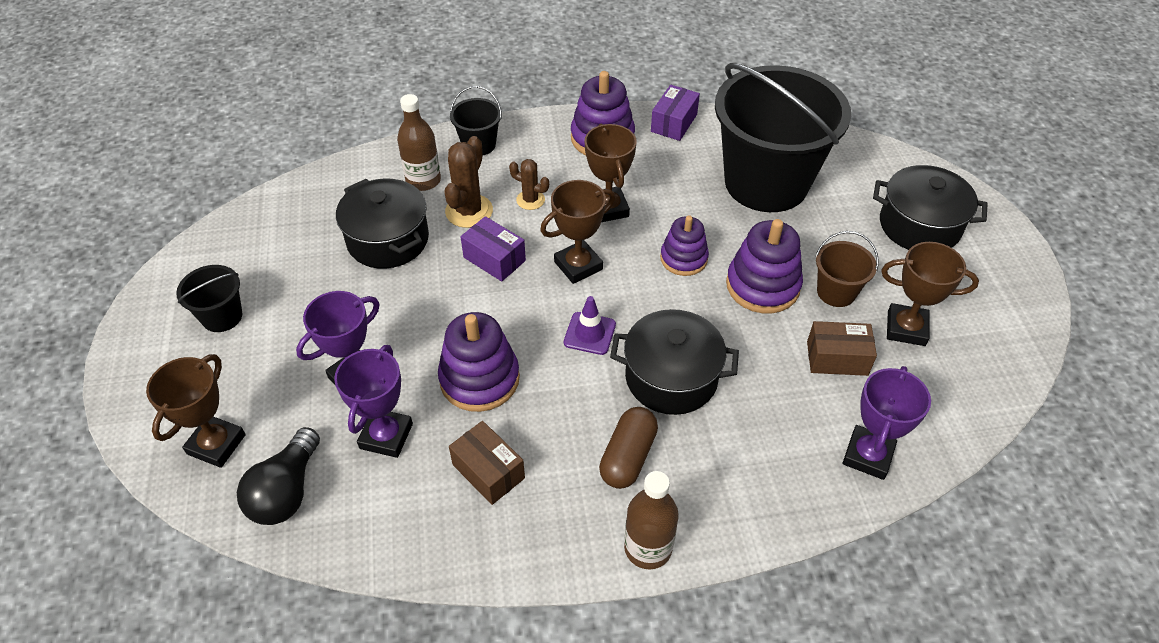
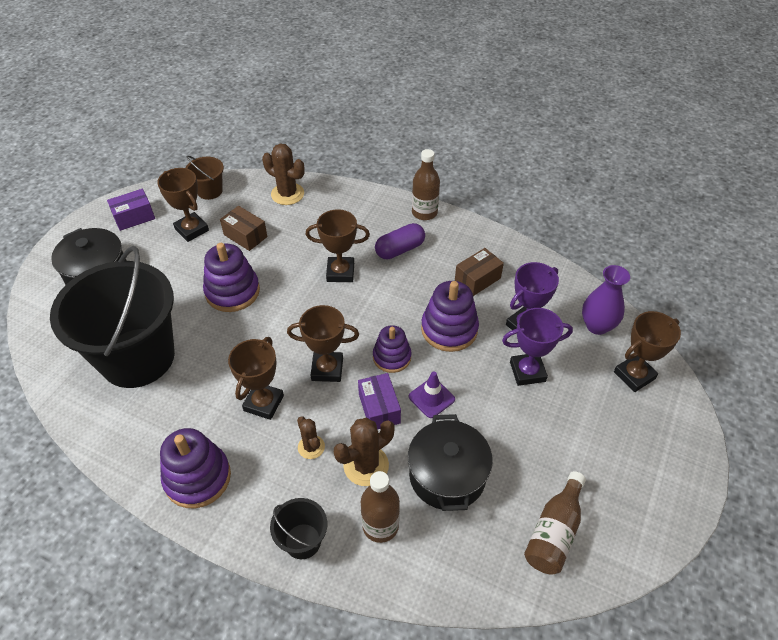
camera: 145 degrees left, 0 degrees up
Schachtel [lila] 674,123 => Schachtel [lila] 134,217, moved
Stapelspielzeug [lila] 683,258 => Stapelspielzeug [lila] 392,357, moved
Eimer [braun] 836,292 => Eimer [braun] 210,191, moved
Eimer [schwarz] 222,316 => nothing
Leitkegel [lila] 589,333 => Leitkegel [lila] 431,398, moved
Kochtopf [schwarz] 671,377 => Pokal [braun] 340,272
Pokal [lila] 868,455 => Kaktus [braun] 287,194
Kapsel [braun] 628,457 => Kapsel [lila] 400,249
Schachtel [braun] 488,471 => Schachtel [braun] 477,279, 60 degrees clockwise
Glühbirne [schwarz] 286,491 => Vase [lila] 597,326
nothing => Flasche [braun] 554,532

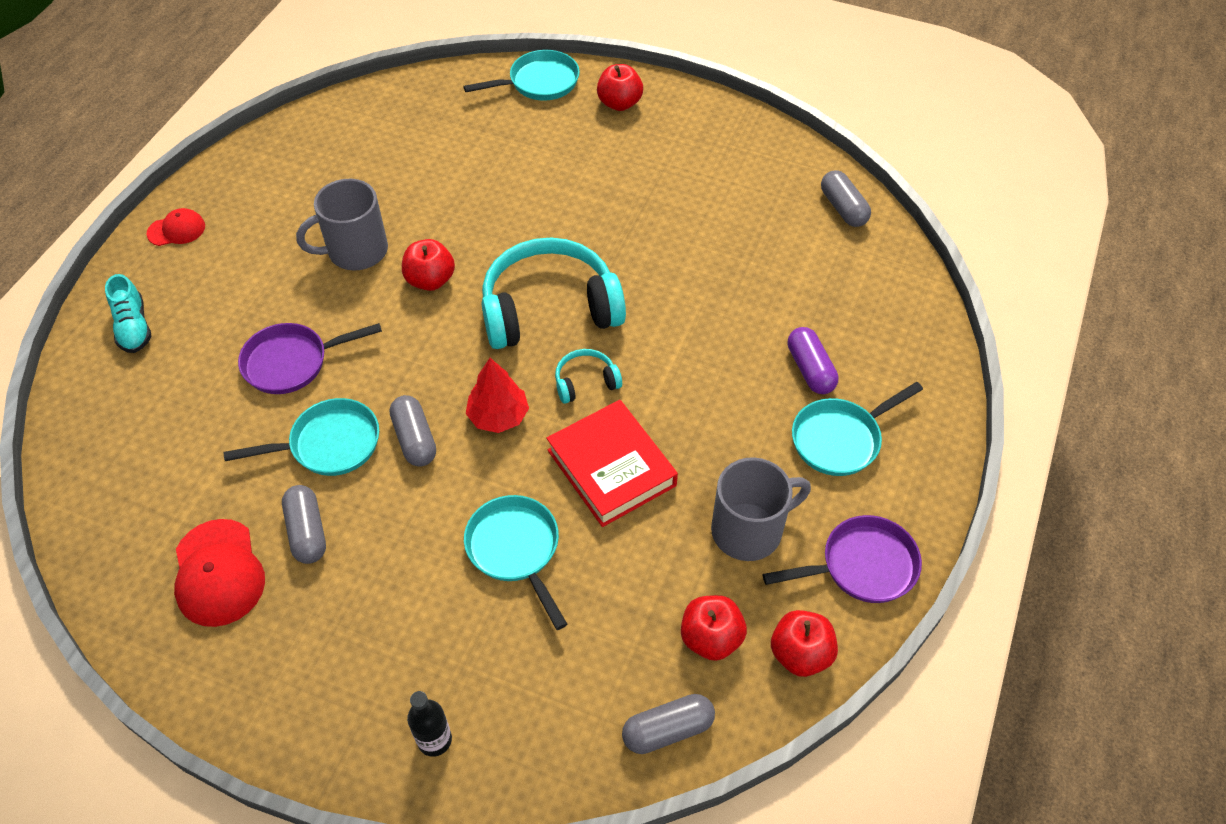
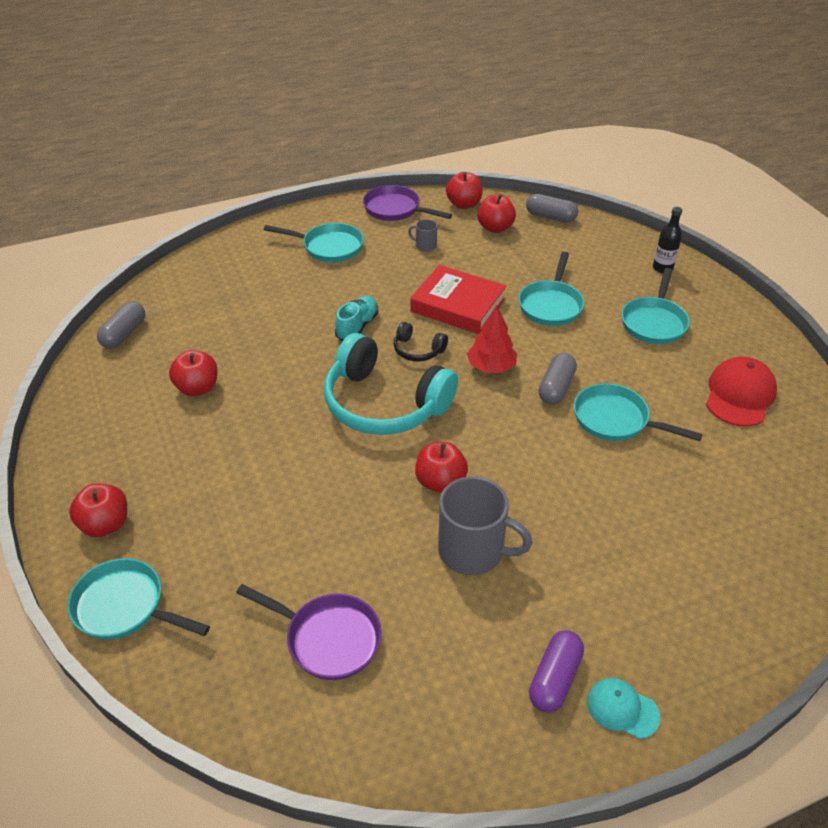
camera: 135 degrees left, 10 degrees down
Kappe [rot] 176,230 => Kappe [türkis] 622,709
Schuh [türkis] 134,327 => Schuh [türkis] 357,326, moved
Pfanne [lila] 292,362 => Pfanne [lila] 327,638, moved
Kapsel [lila] 810,369 => Kapsel [lila] 555,679, moved
Kopfhörer [türkis] 585,382 => Kopfhörer [schwarz] 418,350
Buch [rot] 611,468 => Buch [rot] 458,305, 75 degrees counterclockwise
Tasse [grau] 749,530 => Tasse [grau] 425,246, x0.47
Kapsel [grau] 307,532 => nothing
nothing => Pfanne [türkis] 654,322
nothing => Apfel [rot] 197,388

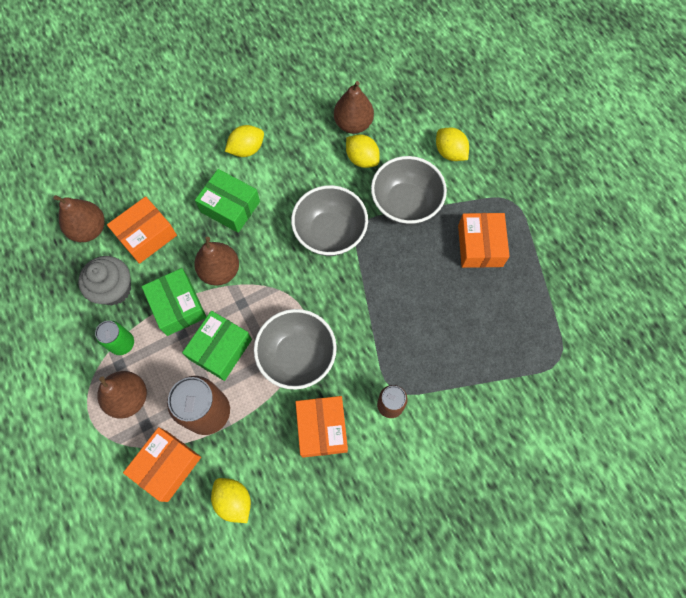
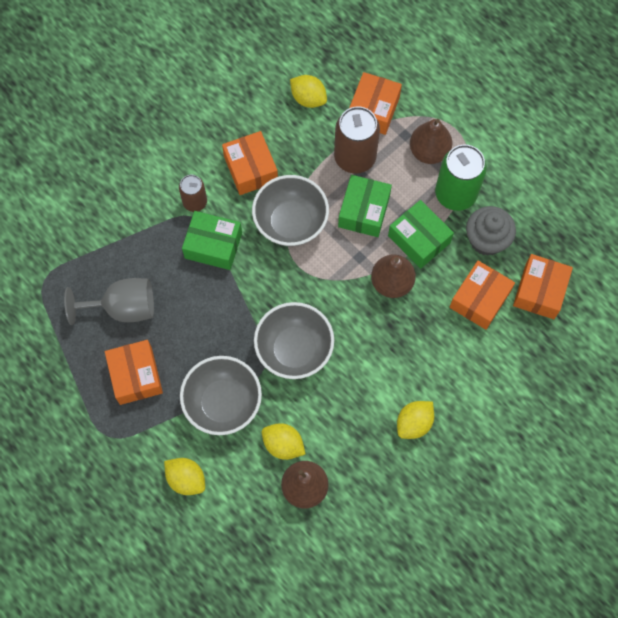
camera: 165 degrees right, 0 degrees up
Schachtel [grün] 230,207 => Schachtel [grün] 213,245, moved
Birne [braun] 89,229 => Schachtel [orange] 539,291
Dose [grün] 122,343 => Dose [grün] 455,194, x1.73
nothing => Kelch [grau] 123,308

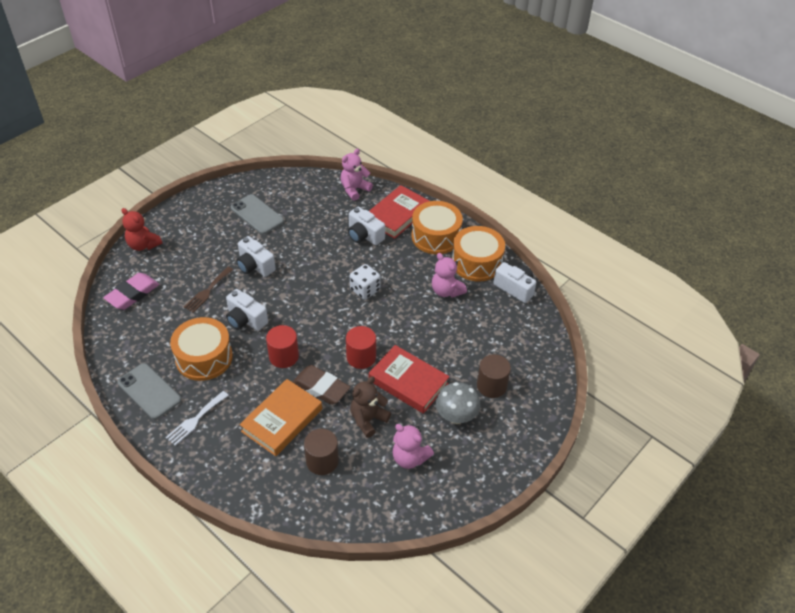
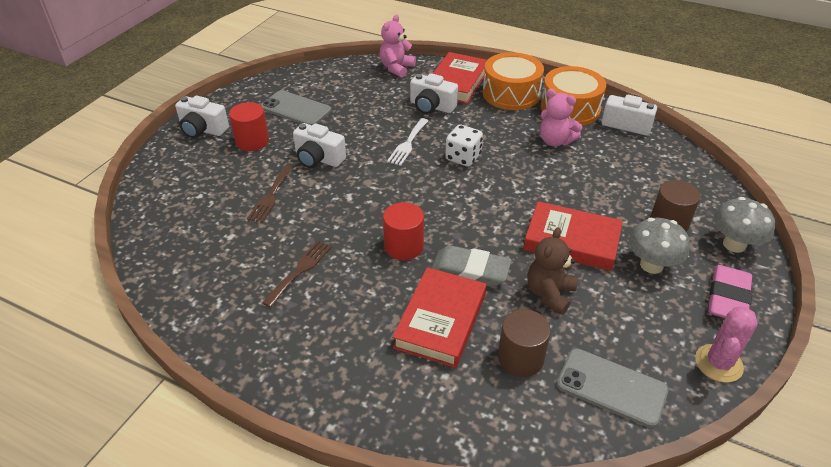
camera: 15 degrees left, 5 degrees down
Teddybär [rot] 143,245 => nothing
Radiergummi [rosa] 132,294 => Radiergummi [rosa] 727,298, moved
Kamera [weiß] 245,320 => Kamera [weiß] 202,130, moved
Trommel [orange] 204,357 => Gabel [braun] 300,270
Vollzylinder [rot] 361,357 => Vollzylinder [rot] 252,141, moved
Handy [grau] 149,391 => Handy [grau] 611,387, moved
Radiergummi [braun] 321,387 => Radiergummi [grau] 470,271
Buch [orange] 282,420 => Buch [rot] 440,321
Gabel [weiß] 195,420 => Gabel [weiß] 408,144, moved
Teddybär [rosa] 409,458 => nothing
nothing => Pilz [grau] 734,244
nothing => Kaktus [rosa] 718,363

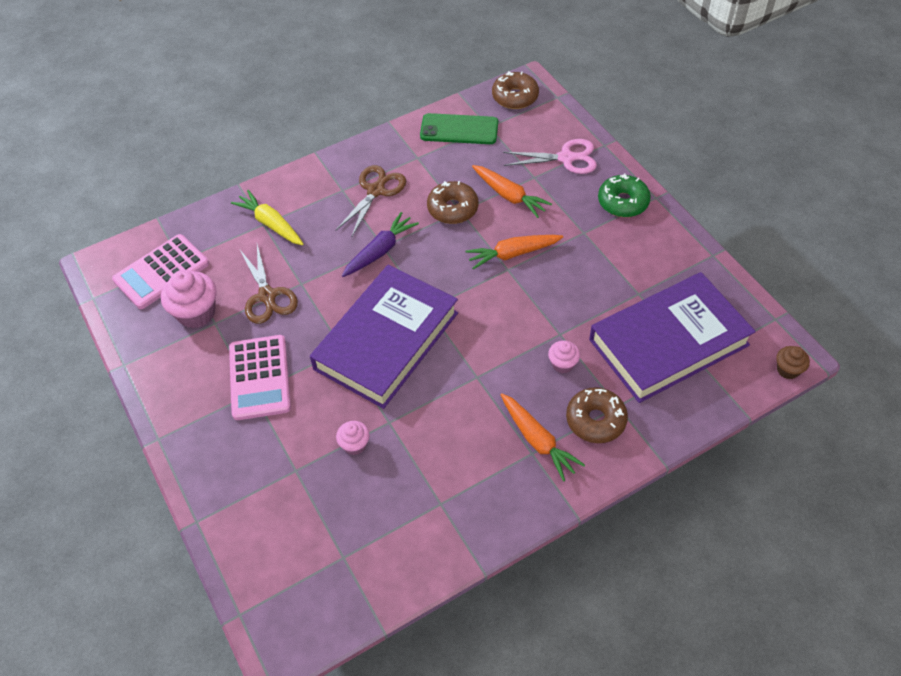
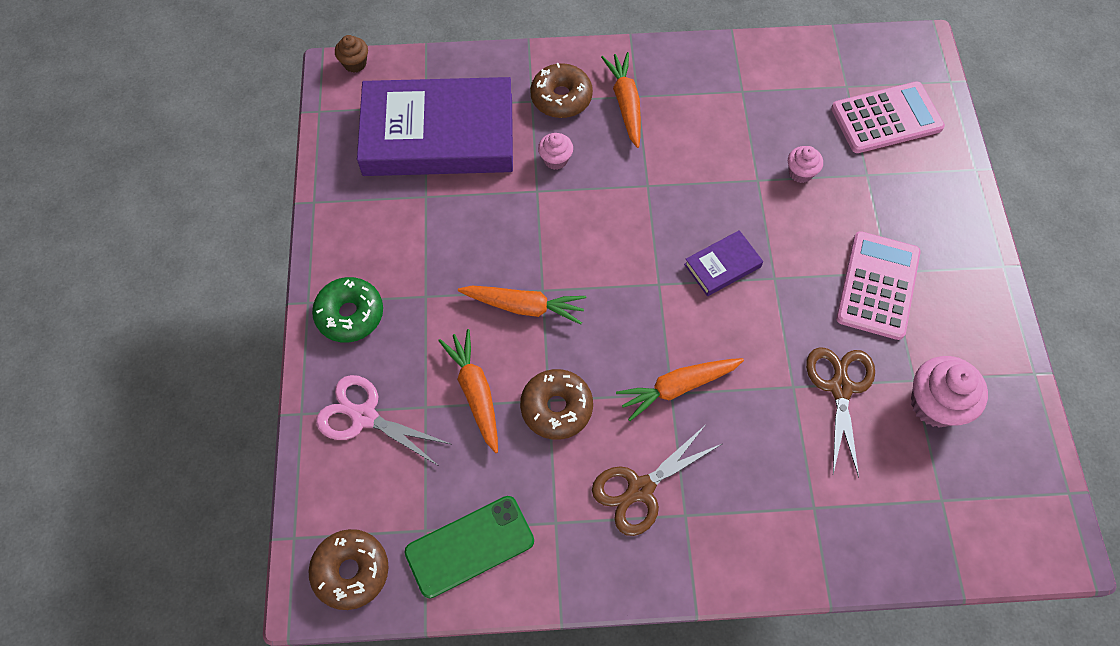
camera: 155 degrees left, 10 degrees up
Handy [grün] 459,129 => Handy [grün] 469,546, 60 degrees counterclockwise
Karotte [gelb] 271,224 => nothing
Karotte [lila] 380,251 => Karotte [orange] 678,387
Taschenrechner [rosa] 161,272 => Taschenrechner [rosa] 886,118, moved
Buch [lila] 386,340 => Buch [lila] 722,266, x0.41

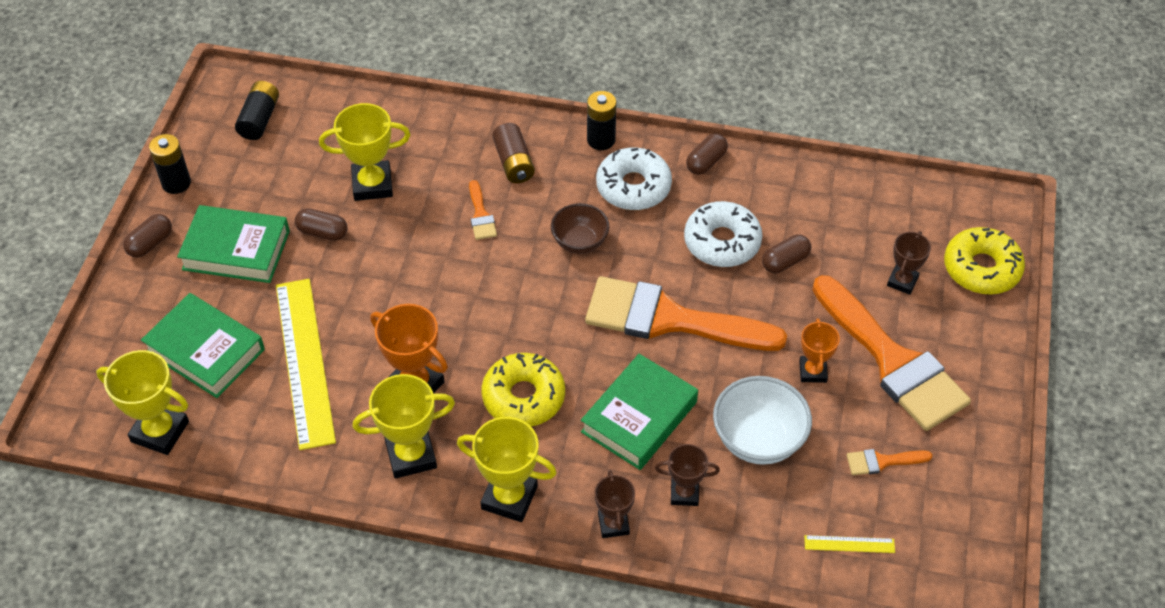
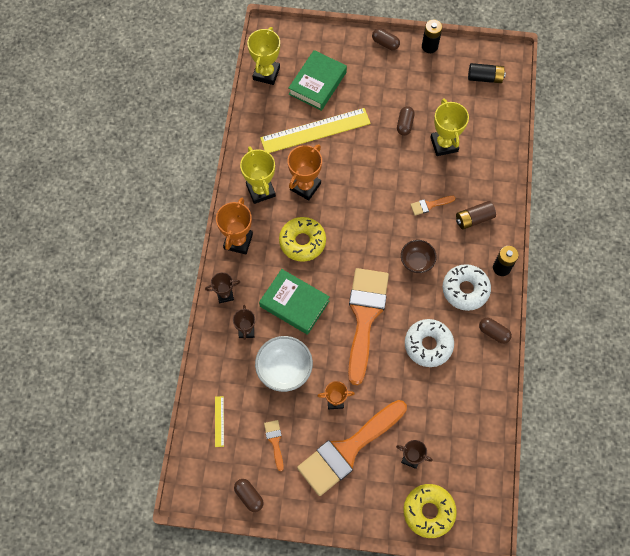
camera: 85 degrees right, 15 degrees up
Buch [grün] 236,250 => nothing
Kapsel [braun] 785,261 => Kapsel [braun] 249,496, moved
Pokal [gelb] 509,498 => Pokal [orange] 238,241

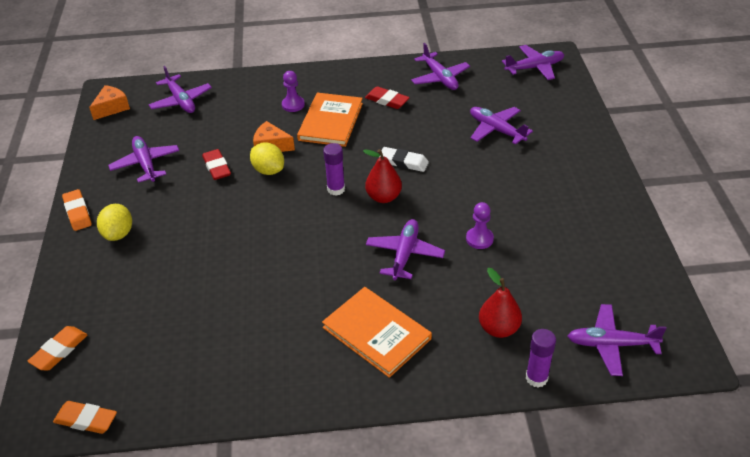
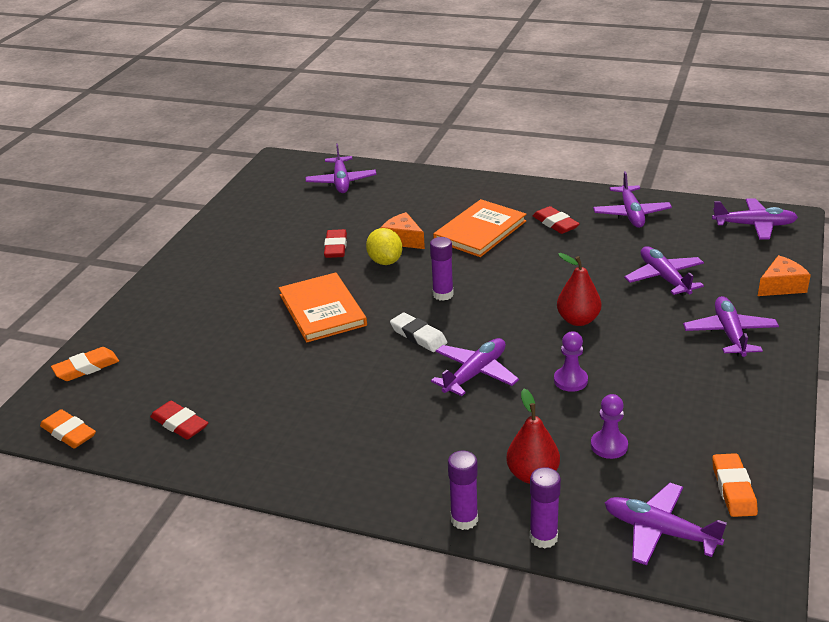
camera: 25 degrees right, 10 degrees down
Bauer [lila] 293,105 => Bauer [lila] 609,446, moved
Käse [orange] 112,108 => Käse [orange] 781,286, moved
Flugzeug [lila] 146,164 => Flugzeug [lila] 730,334, moved
Radiergummi [weiß] 403,162 => Radiergummi [weiß] 418,336, moved
Birne [rot] 383,197 => Birne [rot] 578,320, moved
Radiergummi [orange] 77,213 => Radiergummi [orange] 733,489, moved
Zitrone [gelb] 118,233 => nothing
Buch [orange] 376,333 => Buch [orange] 322,310, moved
nothing => Radiergummi [rot] 180,424
nothing => Klebestift [lila] 464,519

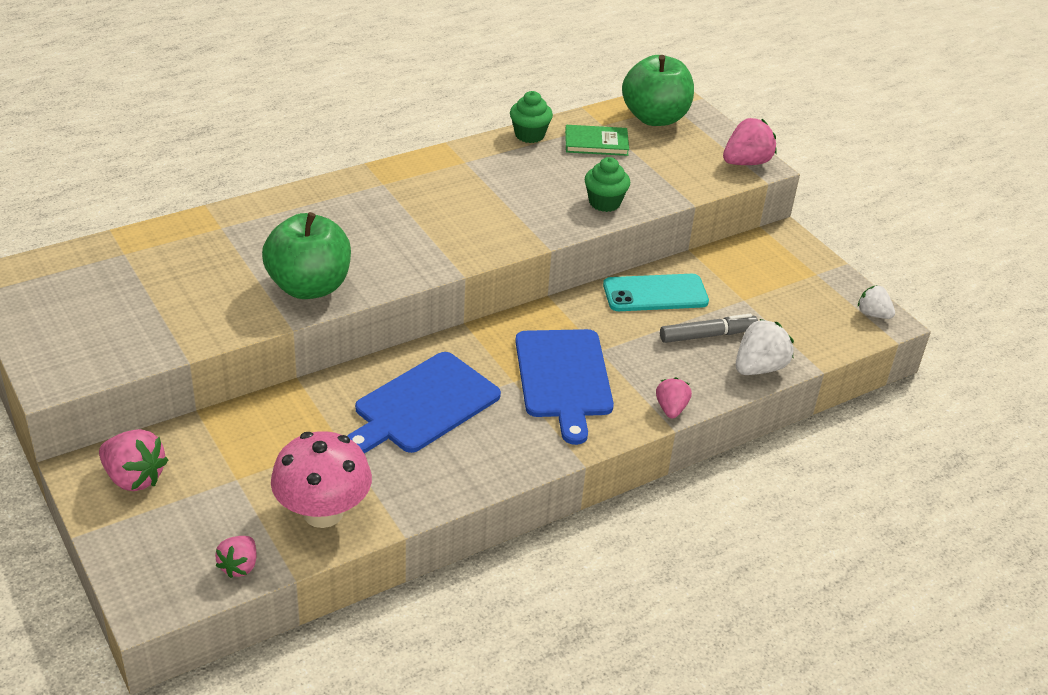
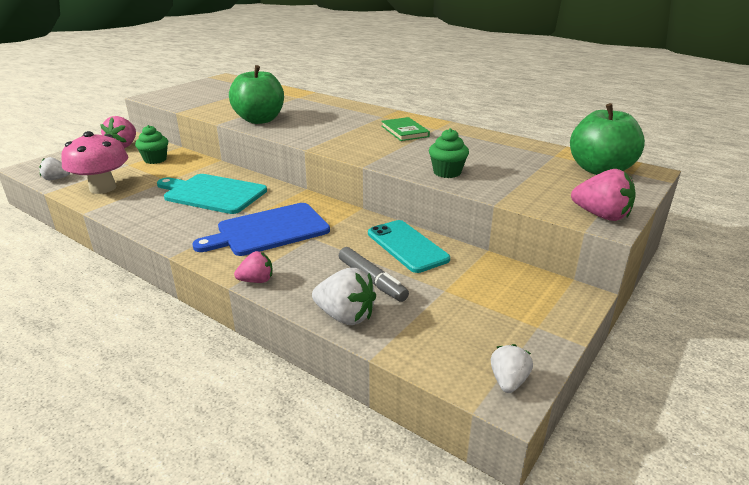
camera: 70 degrees right, 10 degrees down
Muffin [grün] 529,135 => Muffin [grün] 155,159, moved
Buch [grün] 596,143 => Buch [grün] 404,131, moved
Schneidebrett [blau] 423,405 => Schneidebrett [türkis] 212,193
Erdbeere [rosa] 239,566 => Erdbeere [weiß] 56,179

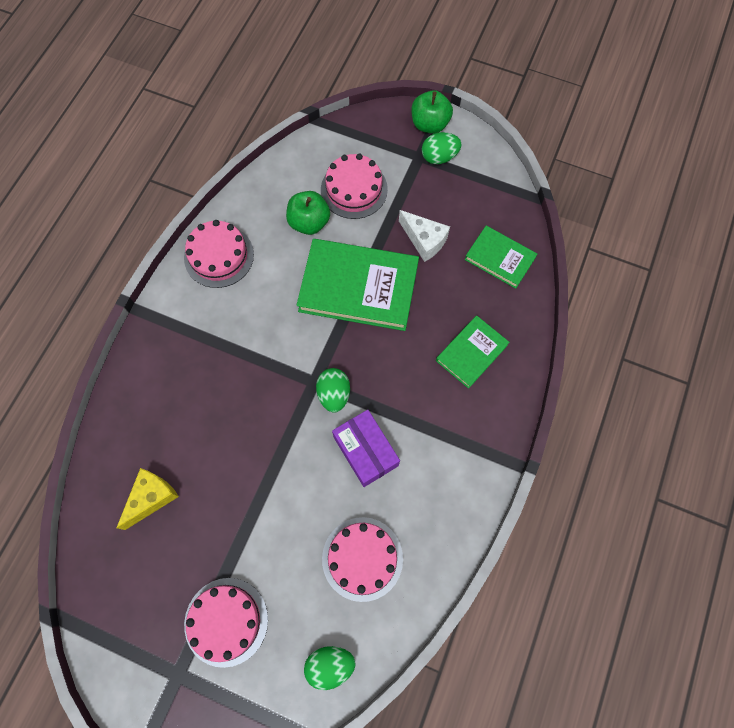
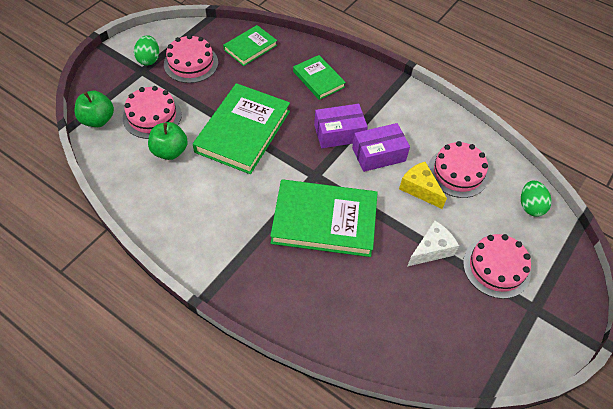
camera: 80 degrees left, 15 degrees down
Apfel [grün] 429,124 => Apfel [grün] 98,120, moved
Käse [weiß] 424,240 => Käse [weiß] 431,250, moved
Kuchen [rosa] 219,256 => Kuchen [rosa] 191,63, moved
Ei [grün] 334,394 => nothing
Käse [gelb] 151,498 => Käse [gelb] 419,189, moved
nothing => Schachtel [lila] 339,133
nothing => Buch [grün] 324,221

